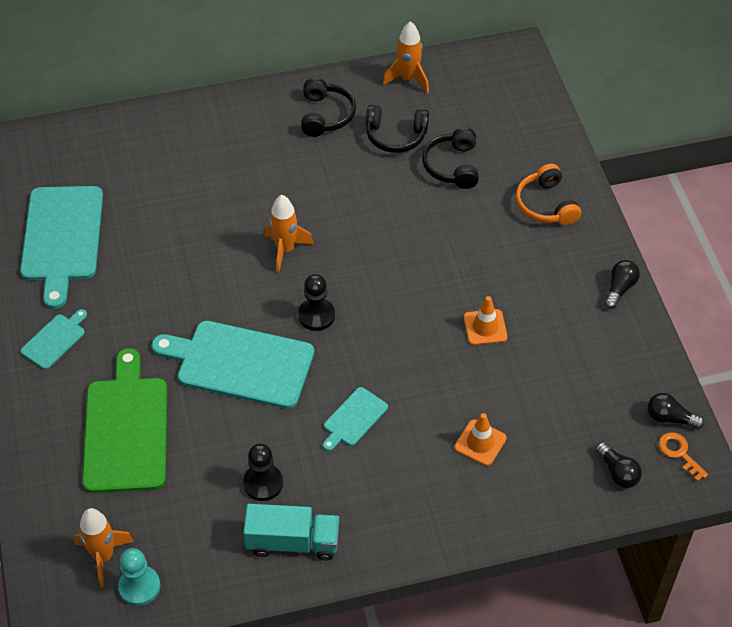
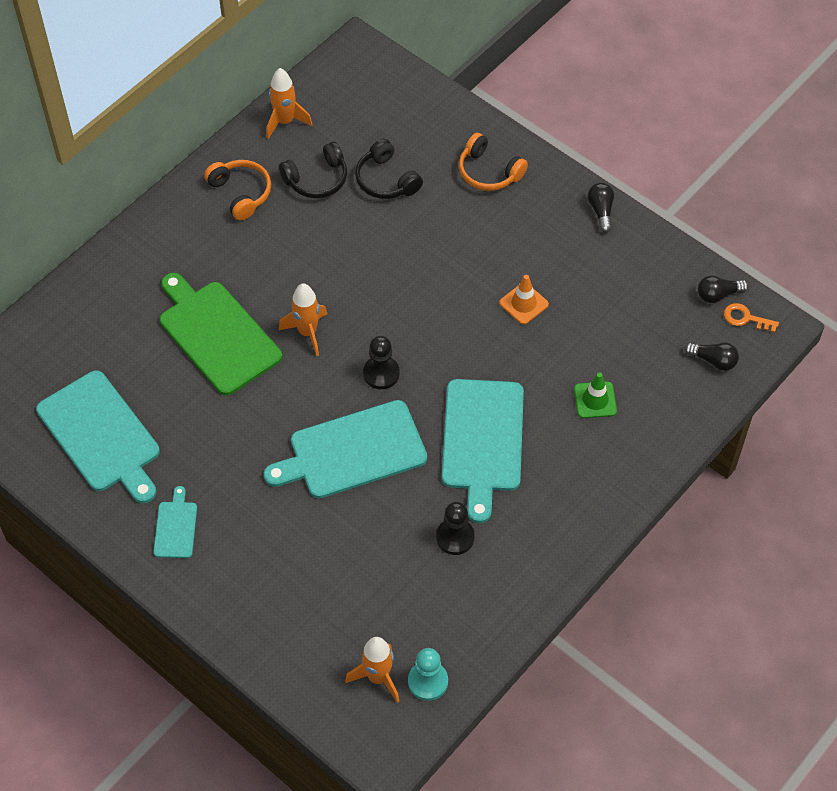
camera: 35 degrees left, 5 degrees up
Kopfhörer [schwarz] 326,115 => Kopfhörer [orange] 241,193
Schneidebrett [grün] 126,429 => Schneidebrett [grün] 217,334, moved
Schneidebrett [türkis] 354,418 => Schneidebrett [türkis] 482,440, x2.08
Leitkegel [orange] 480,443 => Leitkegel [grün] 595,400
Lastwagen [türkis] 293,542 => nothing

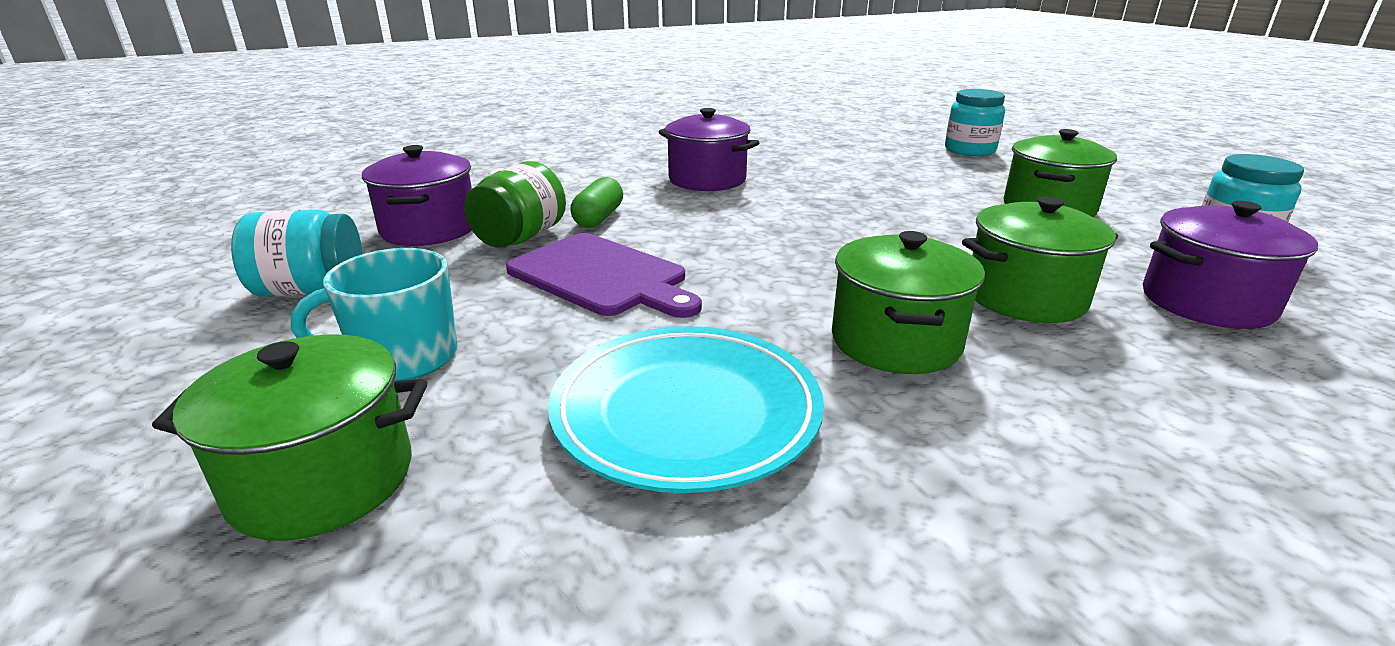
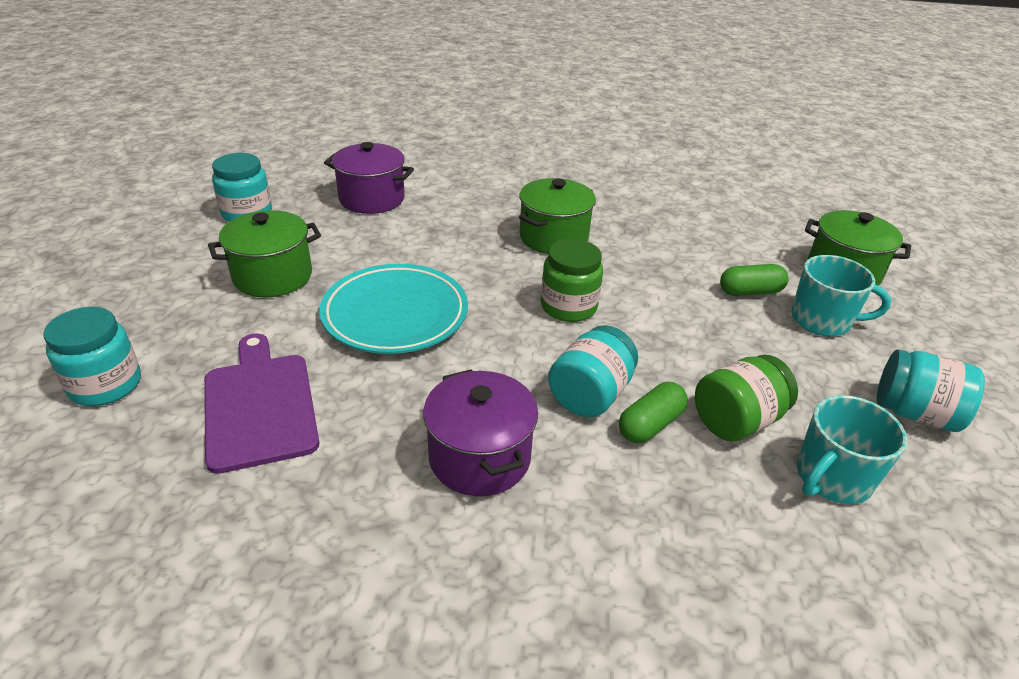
camera: 150 degrees left, 10 degrees up
Kochtopf [lila] 429,229 => Tasse [türkis] 832,478
Kochtopf [grün] 1025,297 => nothing
Schneidebrett [lila] 602,276 => Schneidebrett [lila] 259,405, moved
Teller [türkis] 686,414 => Teller [türkis] 395,314, moved
nothing => Einmachglas [grün] 568,306
nothing => Kapsel [grün] 750,292
nothing => Einmachglas [türkis] 590,395

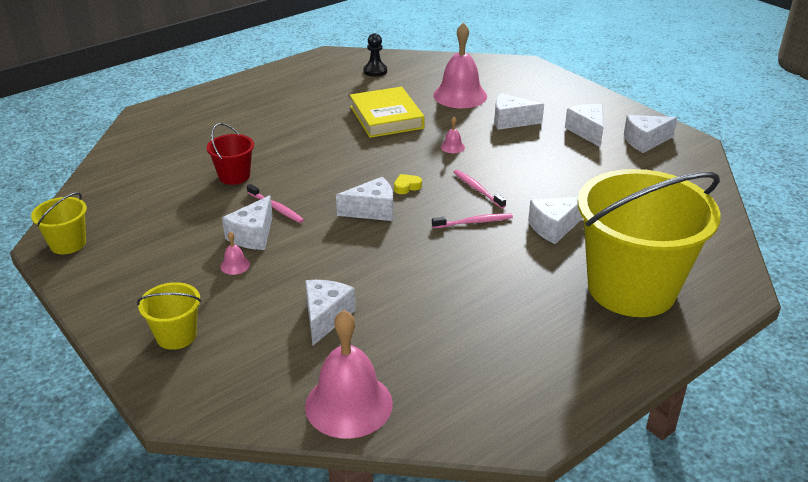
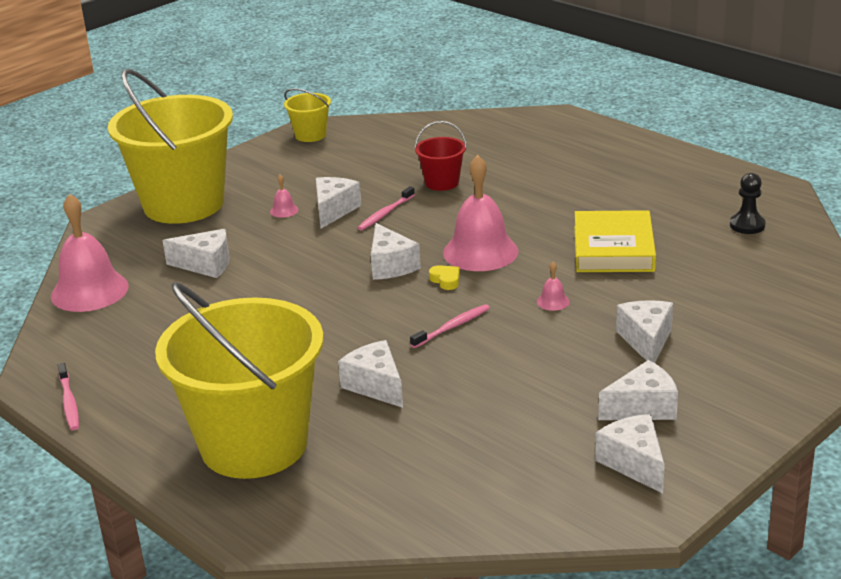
camera: 85 degrees right, 5 degrees down
Glocke [rosa] 460,95 => Glocke [rosa] 480,252, moved
Buch [gelb] 386,117 => Buch [gelb] 613,249, 60 degrees counterclockwise
Käse [weiß] 253,235 => Käse [weiß] 334,210, 90 degrees clockwise
Zahnbürste [rosa] 474,222 => Zahnbürste [rosa] 69,402, moved
Eimer [gelb] 176,336 => Eimer [gelb] 184,204, x2.36

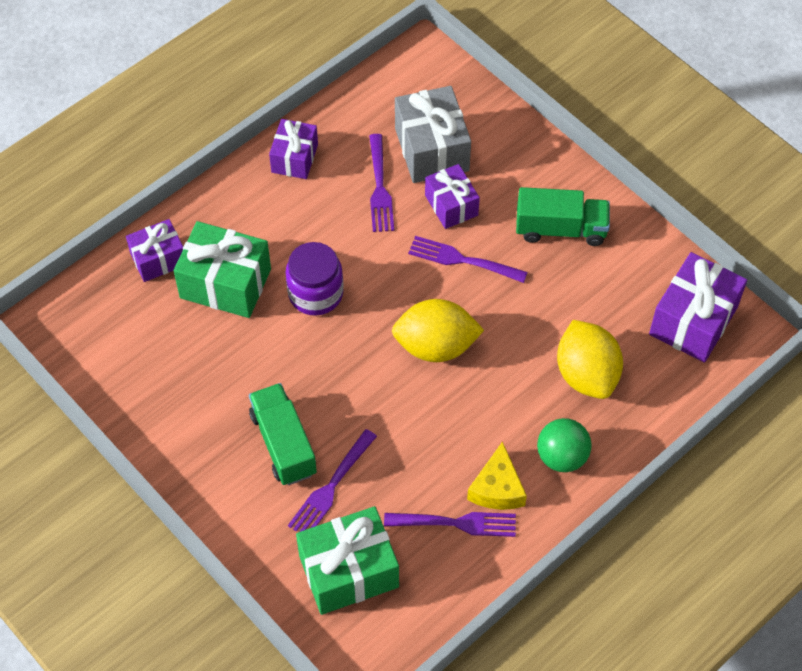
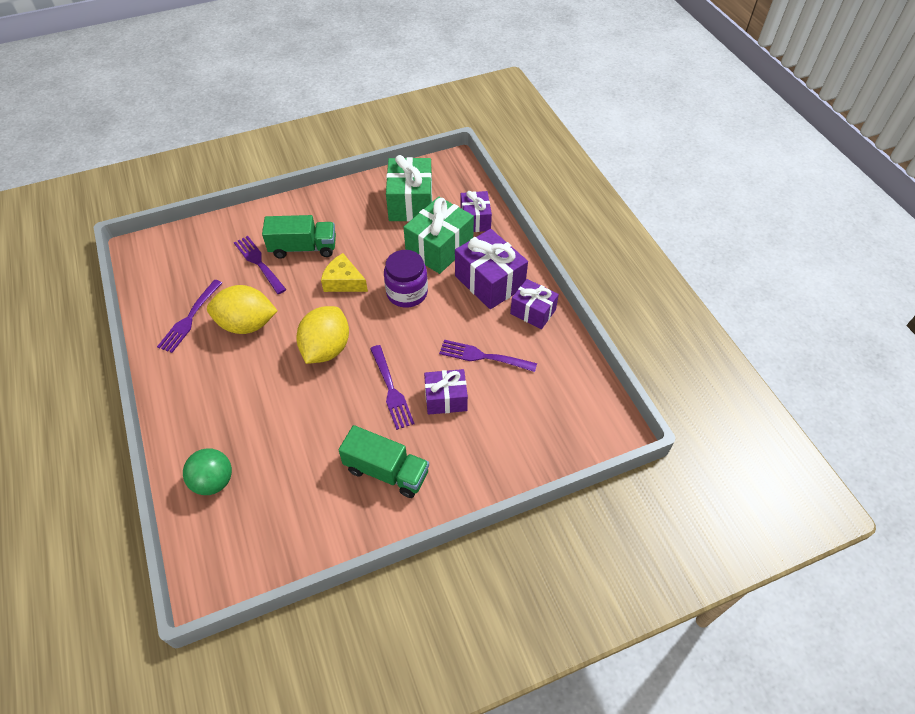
camera: 110 degrees right, 5 degrees down
Geschenk [grau] 431,149 => nothing
Lastwagen [grün] 560,229 => Lastwagen [grün] 386,471, 90 degrees counterclockwise
Gabel [lila] 462,260 => Gabel [lila] 391,390, 120 degrees clockwise
Geschenk [lila] 693,321 => Geschenk [lila] 489,282, moved
Zitrone [gelb] 586,374 => Zitrone [gelb] 247,324, moved
Ball [grün] 562,456 => Ball [grün] 214,481, moved
Käse [gelb] 497,488 => Käse [gelb] 343,281, moved
Geschenk [grün] 348,571 => Geschenk [grün] 410,203, moved

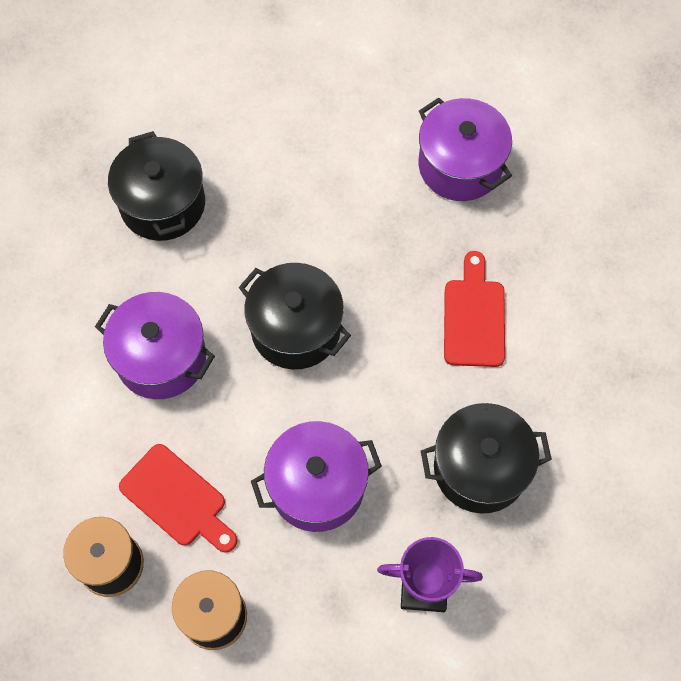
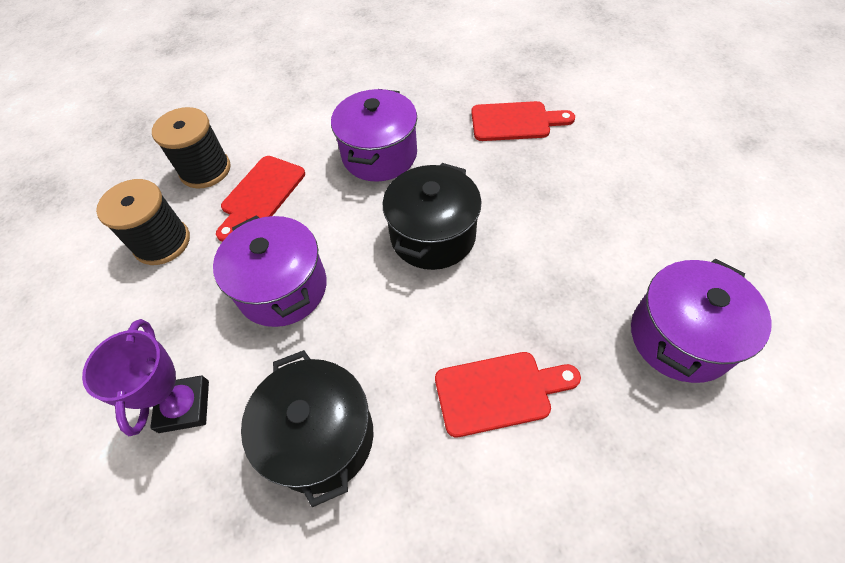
camera: 80 degrees right, 10 degrees down
Kochtopf [schwarz] 162,204 => Schneidebrett [rot] 515,122

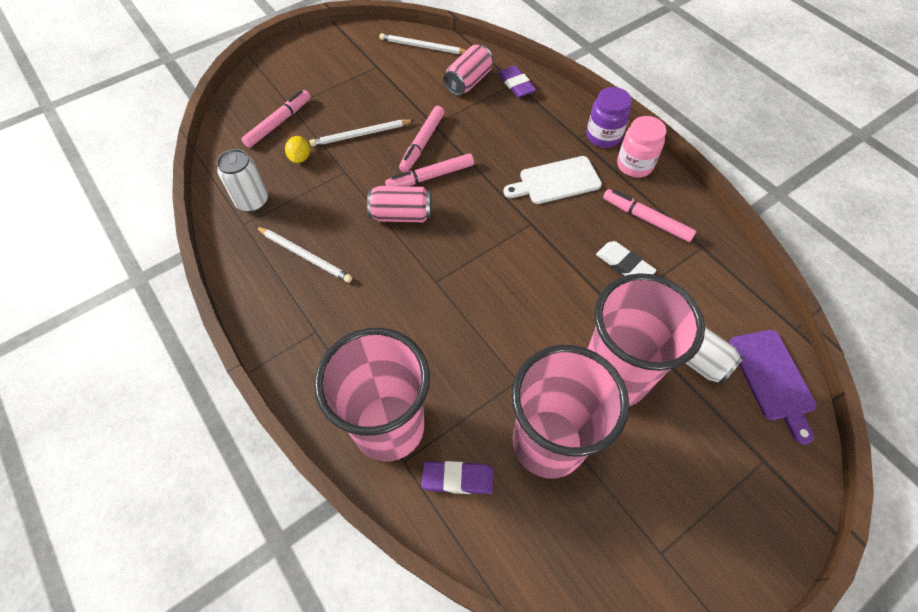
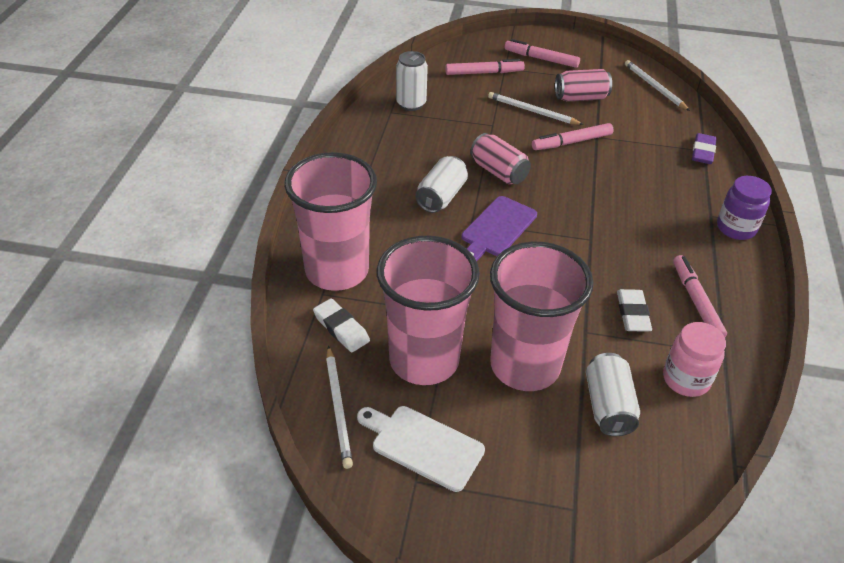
camera: 45 degrees right, 15 degrees down
Dose [rosa] 468,82 => Dose [rosa] 580,98, moved
Einmachglas [rosa] 634,165 => Einmachglas [rosa] 686,379, moved
Zitrone [gelb] 300,158 => nothing
Filzstift [rosa] 430,177 => Filzstift [rosa] 541,59, moved
Schneidebrett [weiß] 556,181 => Schneidebrett [weiß] 423,445, moved
Bleistift [weiß] 305,256 => Bleistift [weiß] 338,408, moved
Schneidebrett [lila] 772,378 => Schneidebrett [lila] 497,228, moved
Radiergummi [lila] 457,478 => Radiergummi [weiß] 341,328
nothing => Dose [weiß] 441,197

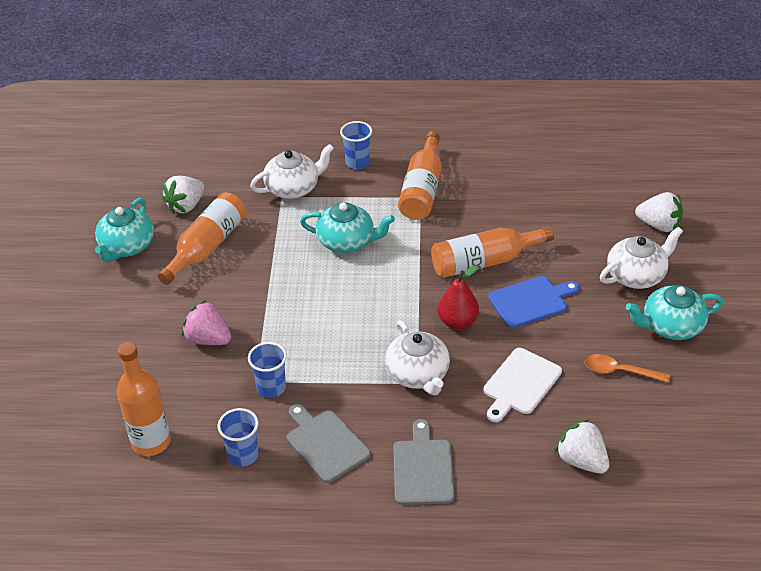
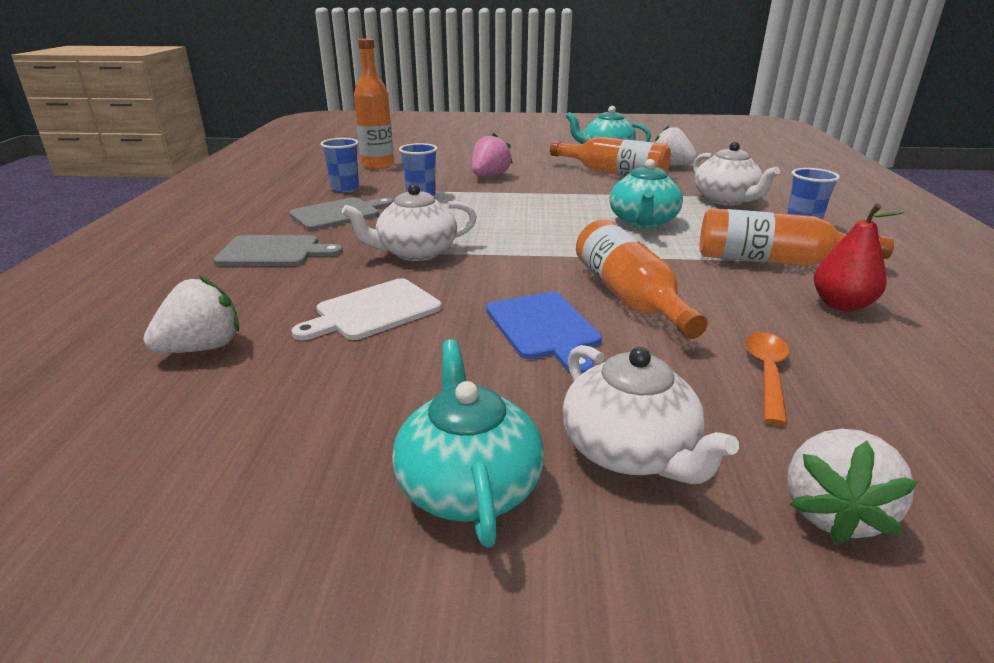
camera: 90 degrees right, 15 degrees down
Birne [rot] 457,321 => Birne [rot] 841,305, moved
Schneidebrett [weiß] 520,384 => Schneidebrett [weiß] 373,311, 75 degrees counterclockwise
Löffel [orange] 619,371 => Löffel [orange] 766,374, moved

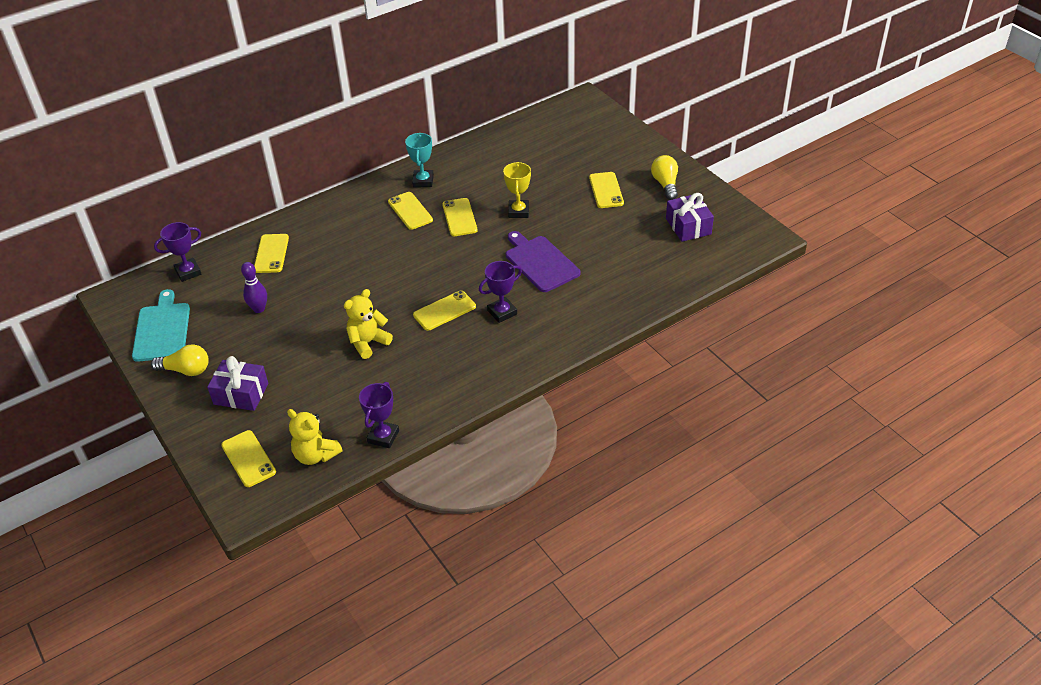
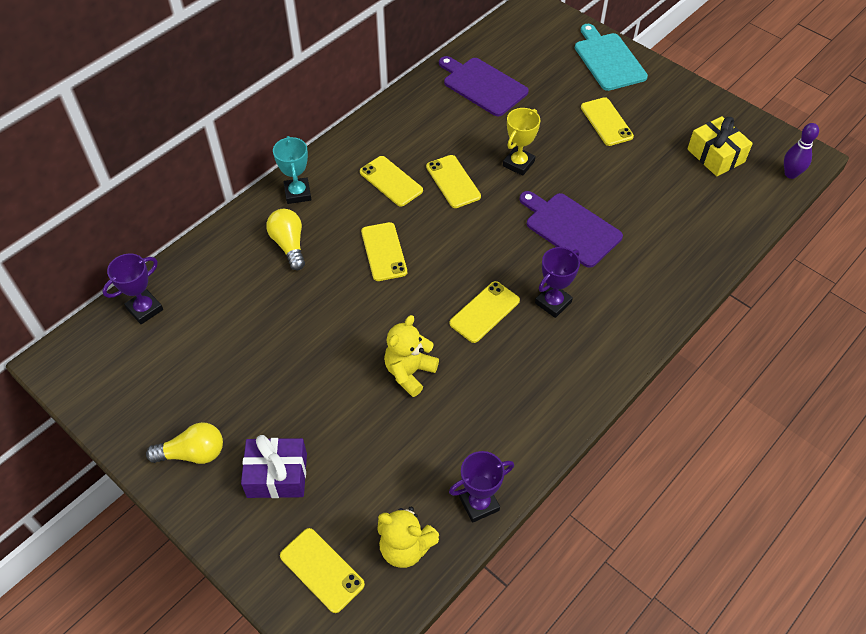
camera: 15 degrees left, 10 degrees up
Pokal [türkis] 423,181 => Pokal [türkis] 297,193, moved
Glühbirne [gelb] 665,184 => Glühbirne [gelb] 289,245, moved
Pokal [gelb] 518,211 => Pokal [gelb] 518,164, 45 degrees clockwise
Geschenk [lila] 688,226 => Geschenk [gelb] 716,155
Handy [gelb] 271,253 => Handy [gelb] 383,252, moved
Bowlingkegel [lila] 259,309 => Bowlingkegel [lila] 790,174, moved
Schneidebrett [türkis] 162,330 => Schneidebrett [türkis] 608,60, moved
Pokal [lila] 383,436 => Pokal [lila] 479,503, 60 degrees clockwise
nothing => Schneidebrett [lila] 483,85

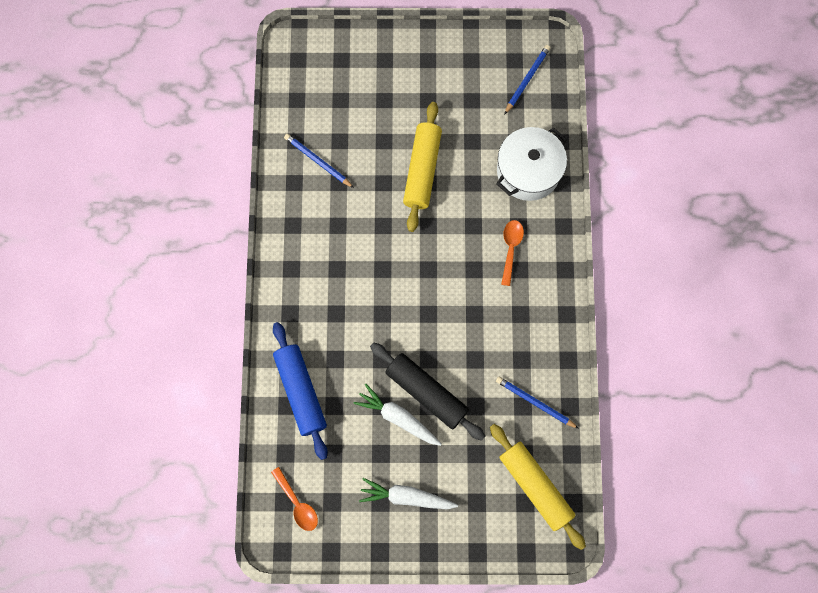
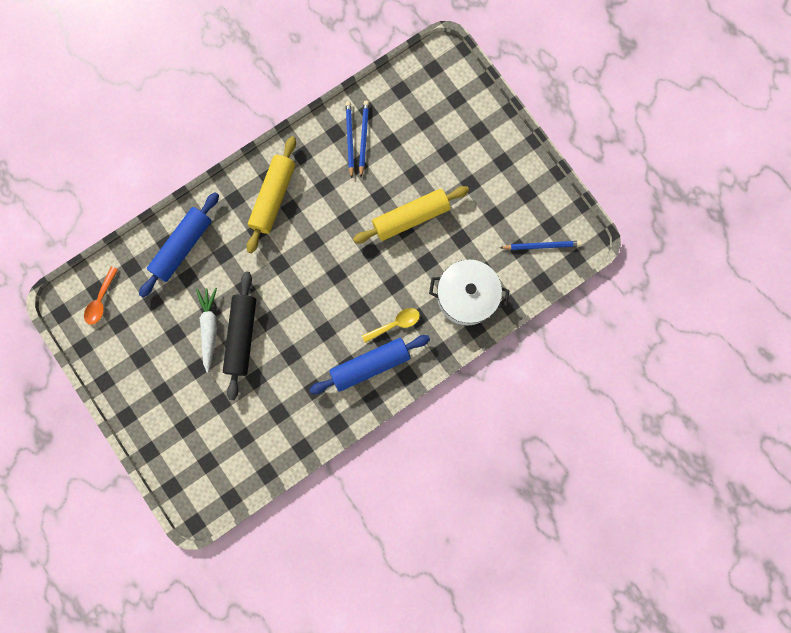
camera: 55 degrees right, 5 degrees up
Löffel [orange] 510,248 => Löffel [gelb] 395,324
Bleistift [blau] 535,402 => Bleistift [blau] 350,139, moved
Nudelholz [gelb] 535,486 => Nudelholz [gelb] 273,197, moved
Karotte [weiß] 406,496 => nothing
nothing => Nudelholz [blau] 370,365

